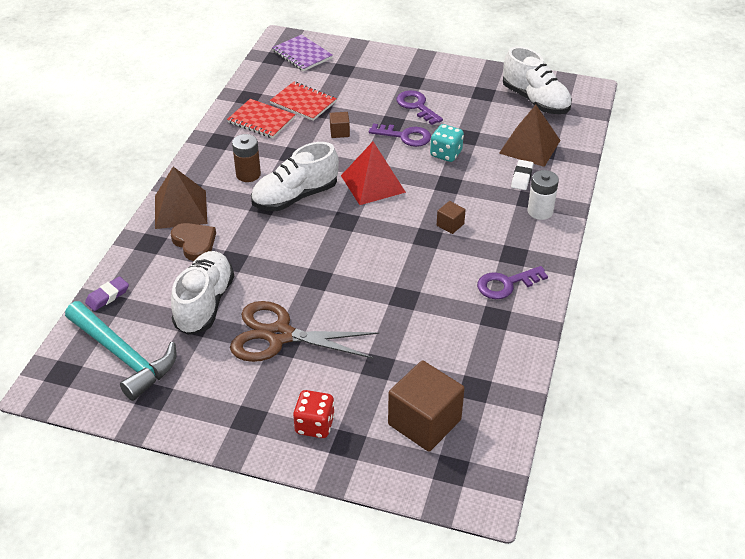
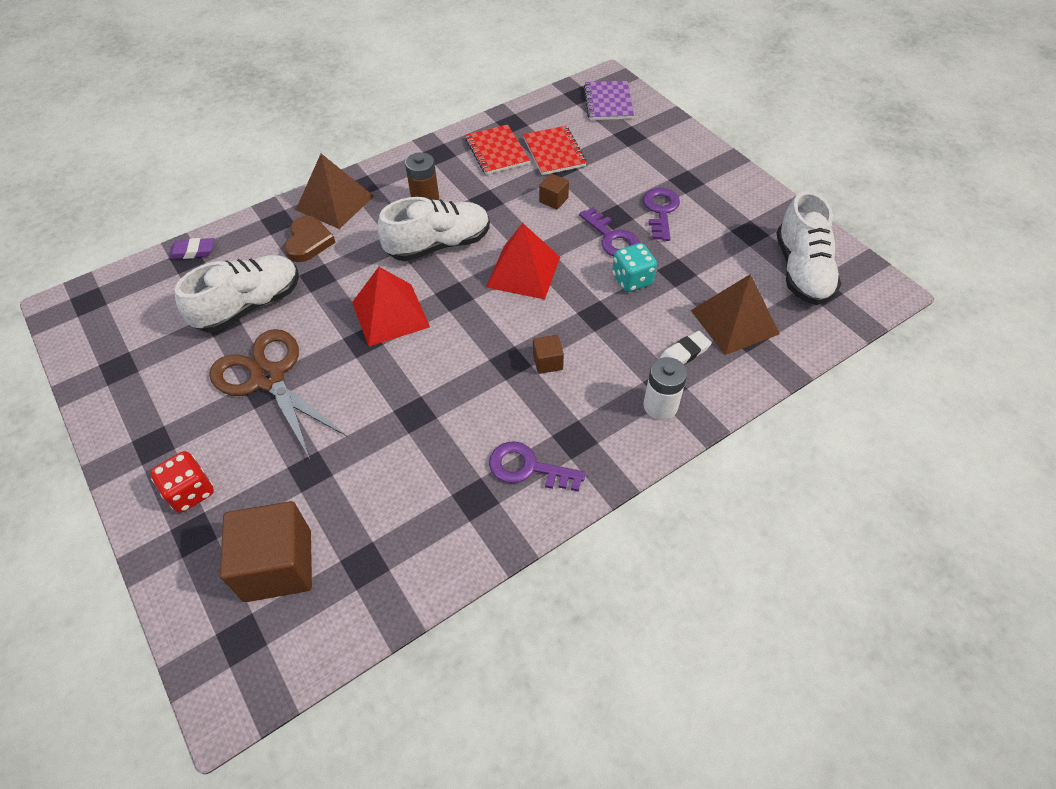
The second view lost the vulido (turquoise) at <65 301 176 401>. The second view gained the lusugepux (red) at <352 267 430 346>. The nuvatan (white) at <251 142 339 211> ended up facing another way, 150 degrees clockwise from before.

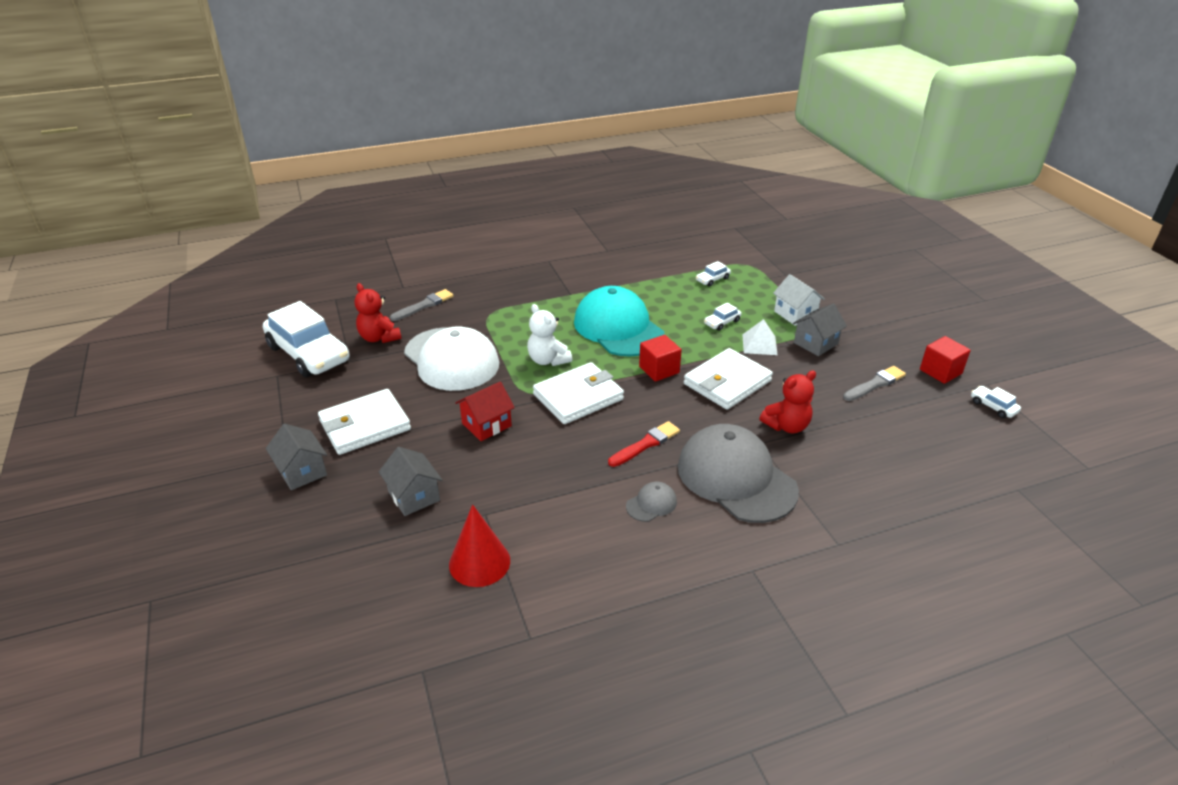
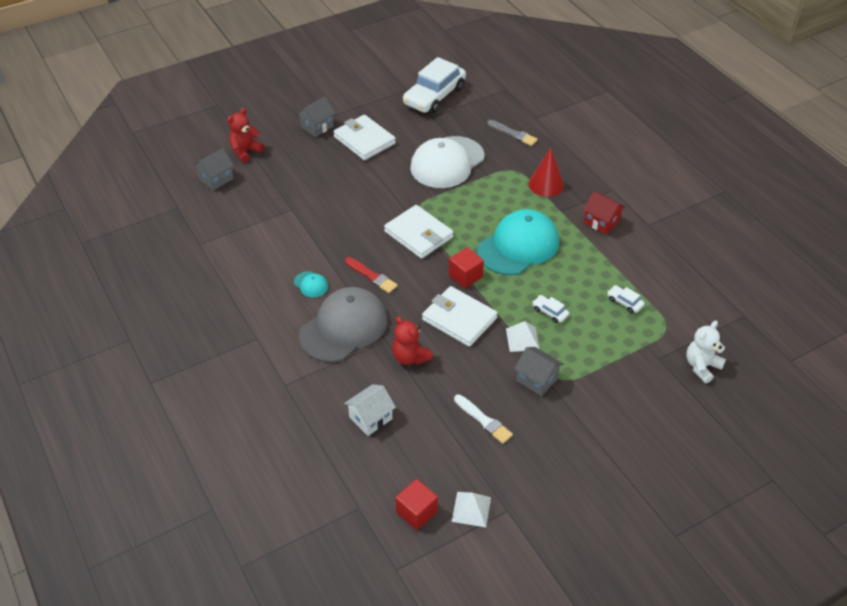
The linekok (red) ended up elsewhere, having gone from <355 283 402 343> to <227 108 264 163>. The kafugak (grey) ended up elsewhere, having gone from <379 447 442 516> to <193 148 234 190>. The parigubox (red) ended up elsewhere, having gone from <449 504 510 587> to <528 148 564 197>. The kafugak (red) ended up elsewhere, having gone from <455 381 515 441> to <583 191 626 235>. The linekok (white) ended up elsewhere, having gone from <527 304 572 366> to <686 321 726 383>. The kafugak (white) ended up elsewhere, having gone from <773 274 825 326> to <344 384 396 436>. The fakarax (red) ended up elsewhere, having gone from <920 336 971 384> to <395 479 438 530>. Where the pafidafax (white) stood at <971 386 1021 418>, the lusugepux (white) came to stand at <452 492 491 527>. What was the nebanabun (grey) at <626 482 677 522> turned into the nebanabun (turquoise) at <294 271 328 298>. What was the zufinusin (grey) at <843 366 906 401> turned into the zufinusin (white) at <454 394 513 444>.

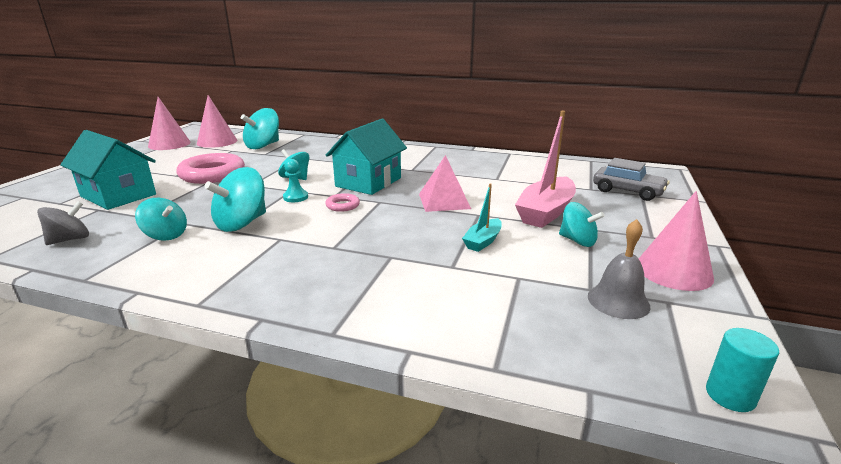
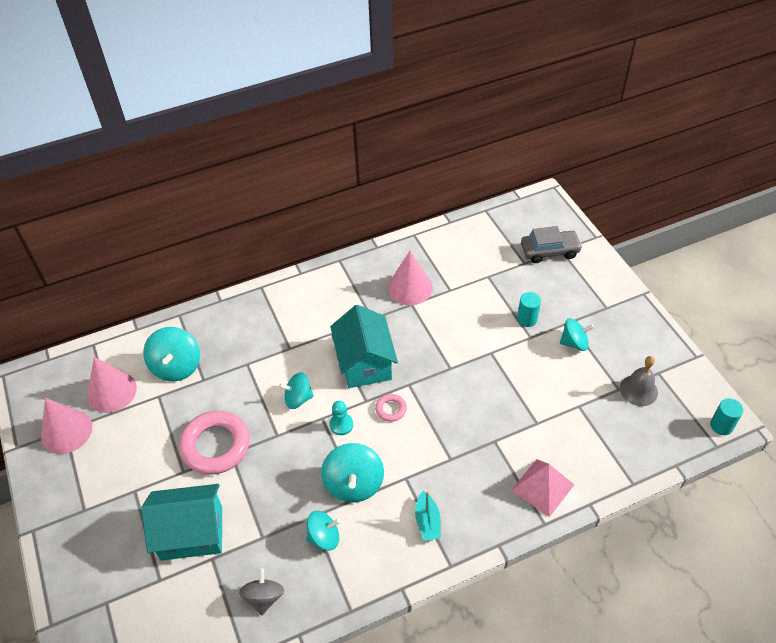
The lusugepux (pink) ended up elsewhere, having gone from <419 155 471 212> to <511 459 575 517>. The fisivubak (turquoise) ended up elsewhere, having gone from <462 183 502 252> to <415 491 441 541>. The parigubox (pink) ended up elsewhere, having gone from <639 191 714 291> to <388 251 433 305>. Where the fisivubak (pink) stood at <515 111 576 228>, the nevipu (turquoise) came to stand at <517 292 541 327>.

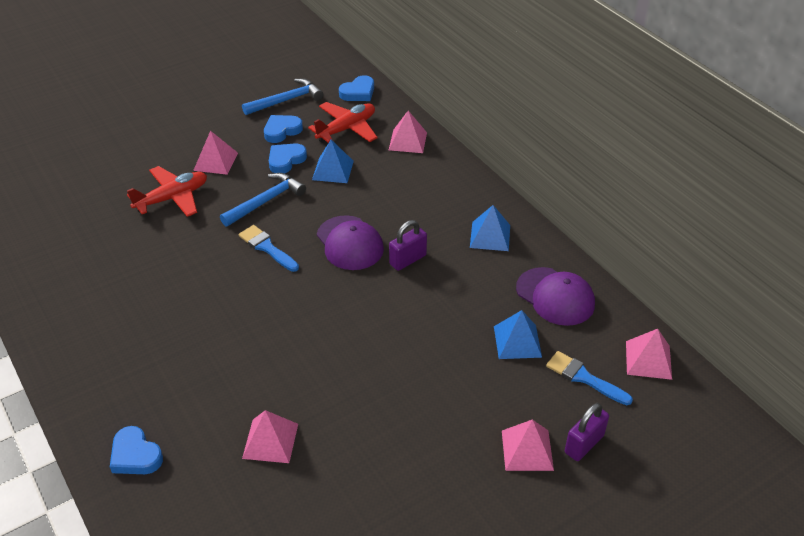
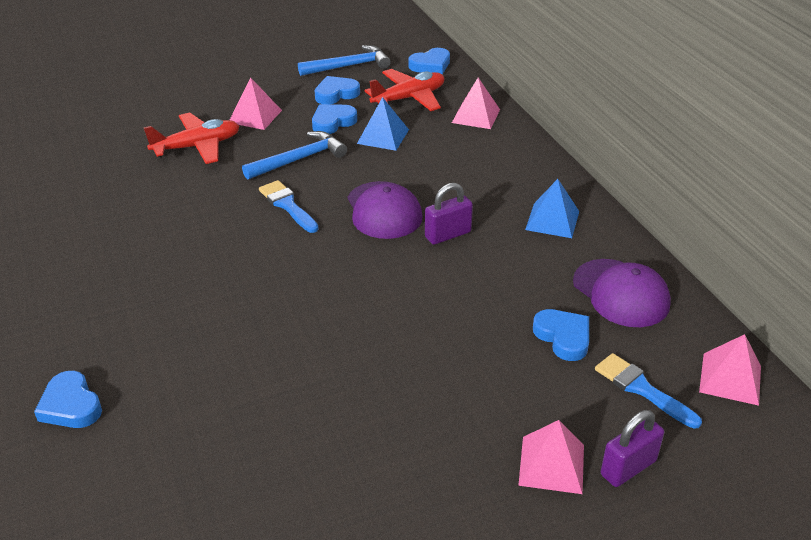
The second view lost the lusugepux (pink) at <242 410 298 463>. Where the lusugepux (blue) stood at <494 310 542 359>, the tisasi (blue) came to stand at <533 309 589 361>.

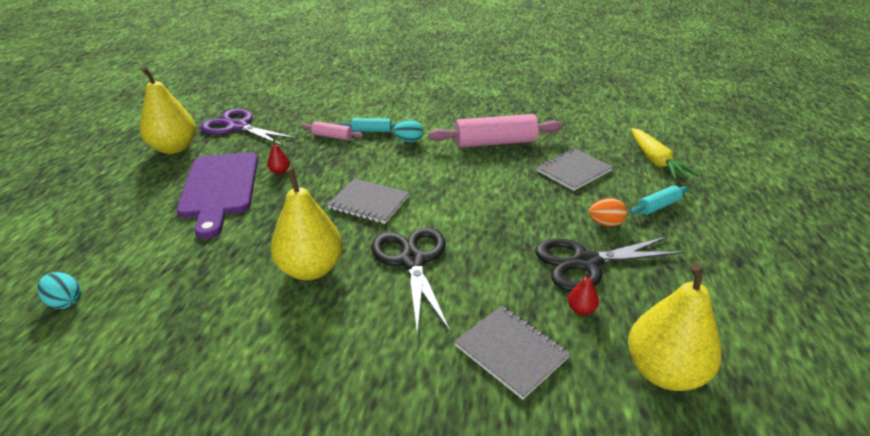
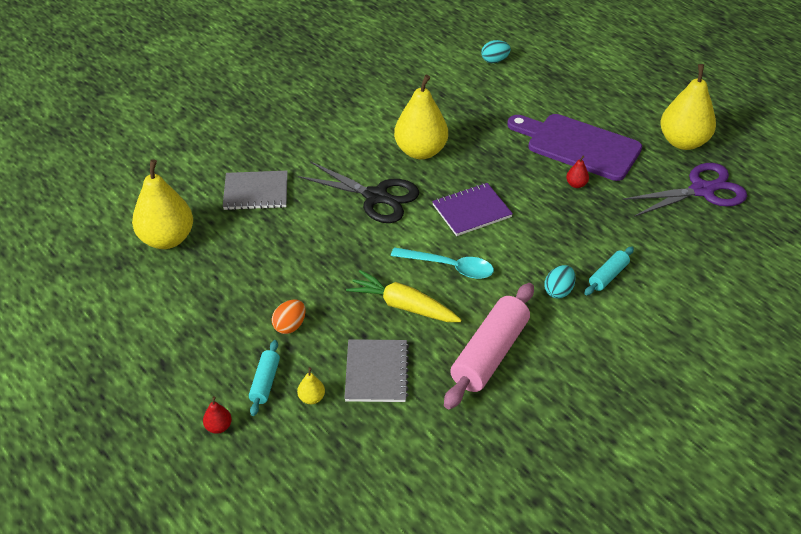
The second view lost the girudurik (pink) at <301 121 363 140>. The second view lost the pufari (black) at <535 236 684 291>. The second view gained the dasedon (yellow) at <297 367 325 404>. The second view gained the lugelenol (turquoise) at <391 247 494 279>. The dasedon (red) ended up elsewhere, having gone from <568 271 599 315> to <203 396 232 434>. The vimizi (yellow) ended up elsewhere, having gone from <632 128 699 180> to <346 270 461 322>. What was the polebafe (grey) at <327 178 410 224> turned into the polebafe (purple) at <432 183 513 236>.

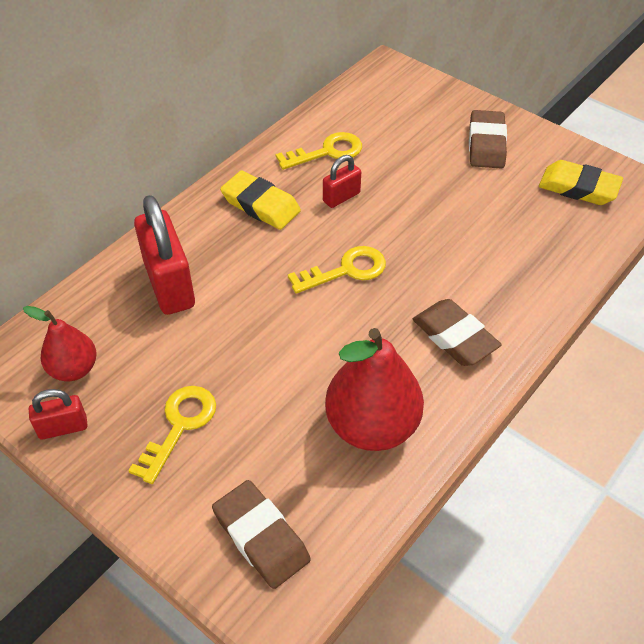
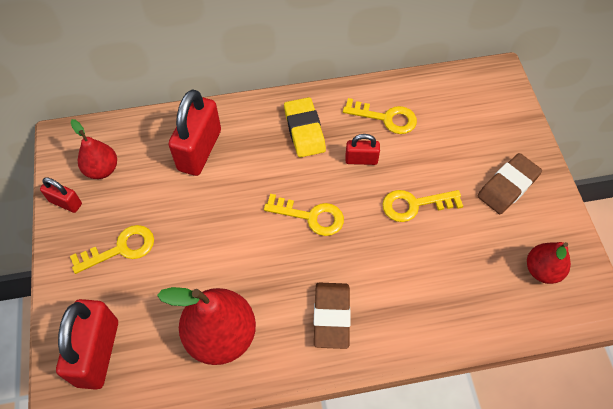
The second view gained the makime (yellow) at <383 190 463 222>. Where the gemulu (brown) stood at <212 480 311 589>, the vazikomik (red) came to stand at <56 299 118 390>. Where the gemulu (yellow) stood at <539 160 623 205>, the dasedon (red) came to stand at <527 242 571 284>.

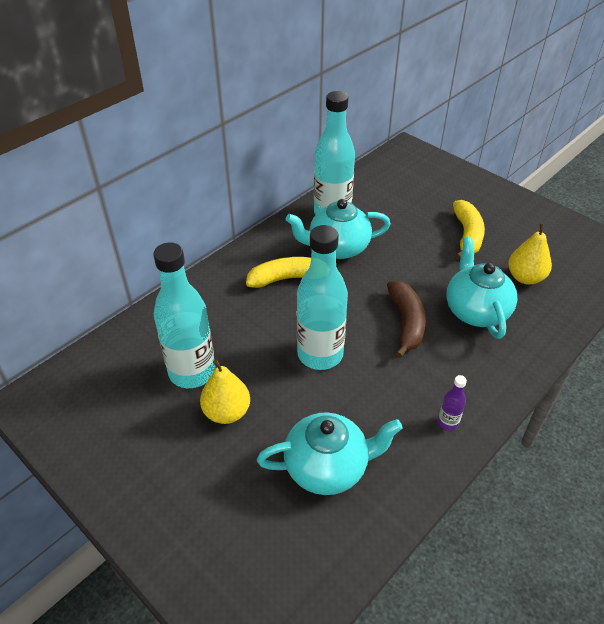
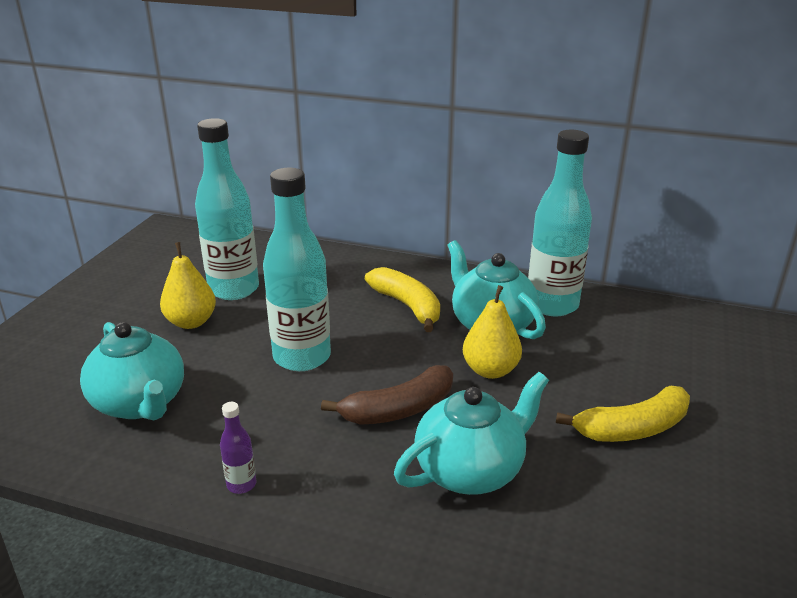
The dasedon (yellow) ended up elsewhere, having gone from <508 223 552 285> to <463 285 522 379>.

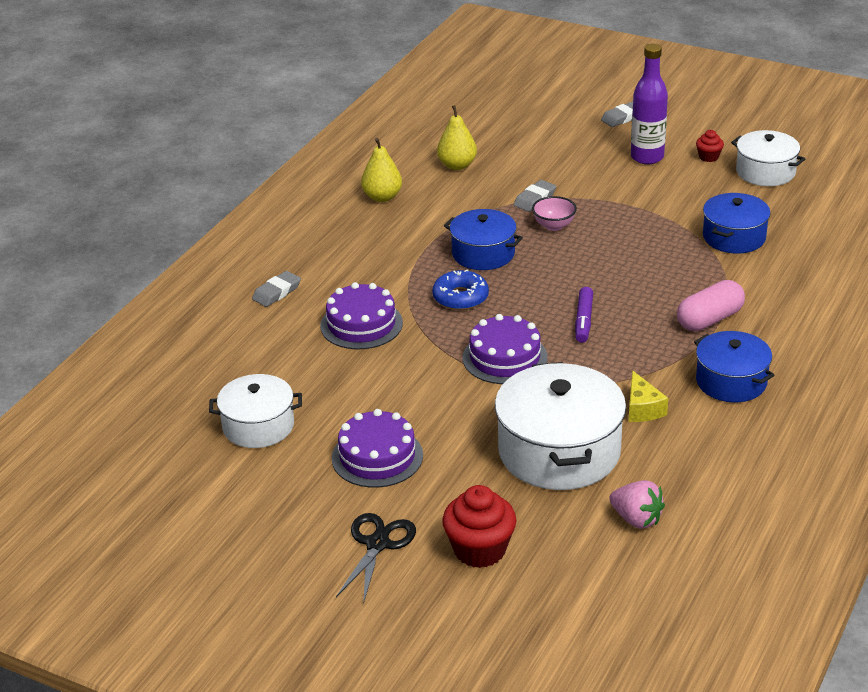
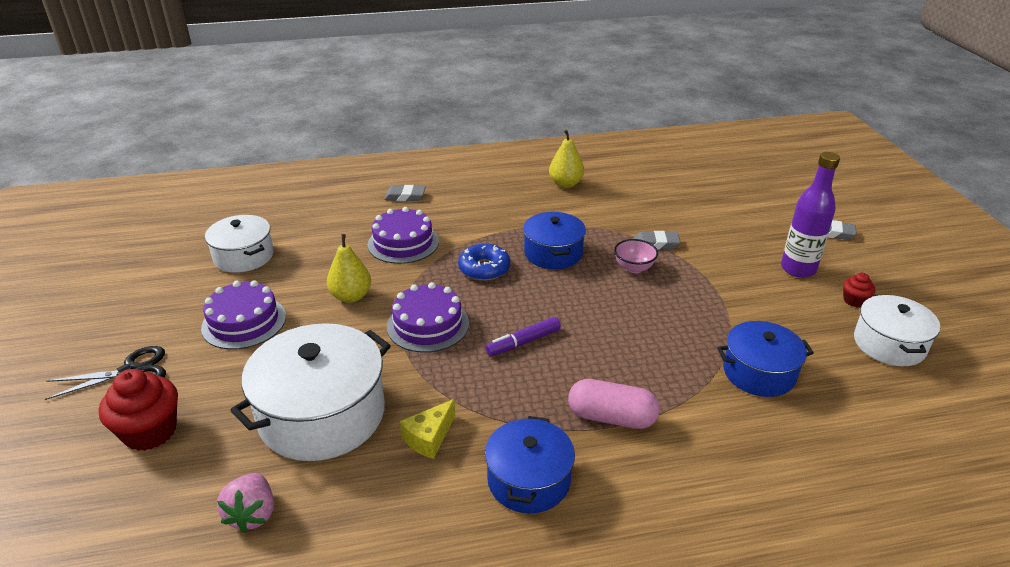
The dasedon (yellow) ended up elsewhere, having gone from <437 105 477 170> to <327 234 371 303>.

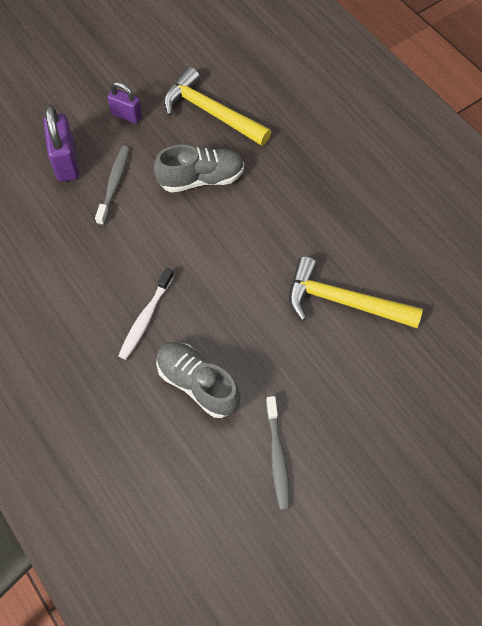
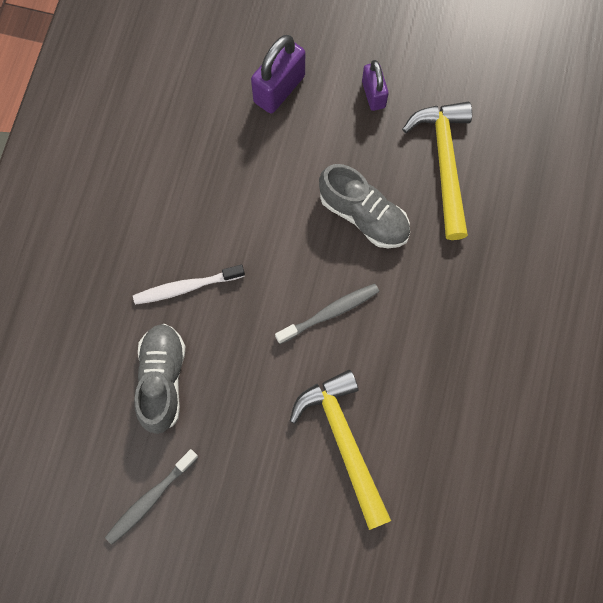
The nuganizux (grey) ended up elsewhere, having gone from <95 146 130 225> to <275 283 379 344>.

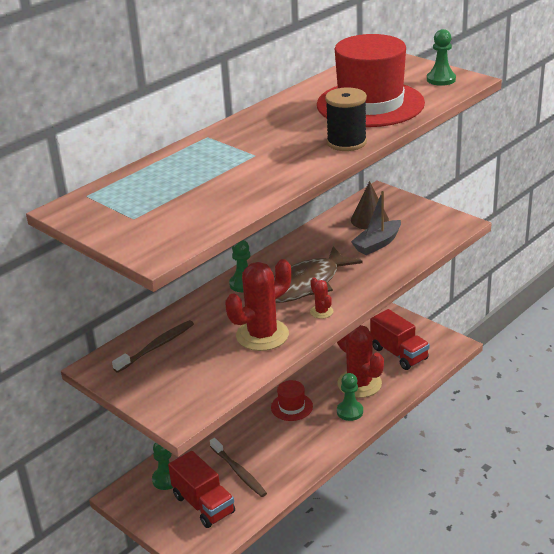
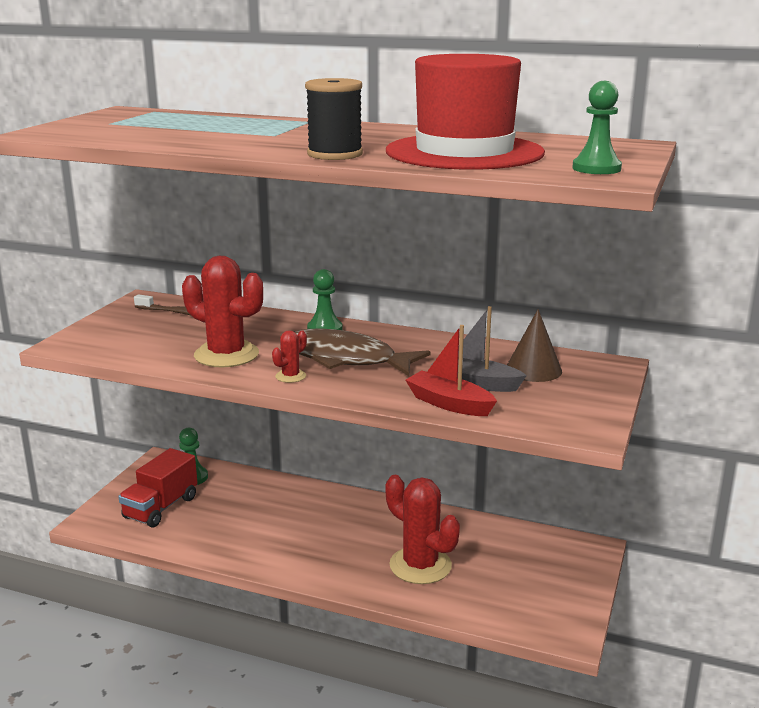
The second view lost the nuganizux (brown) at <210 438 267 497>. The second view lost the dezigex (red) at <271 380 313 421>. The second view lost the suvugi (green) at <337 373 363 421>. The second view lost the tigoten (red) at <370 309 430 370>. The second view gained the fisivubak (red) at <406 325 497 416>. The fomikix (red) at <337 325 384 398> ended up facing another way, 75 degrees counterclockwise from before.

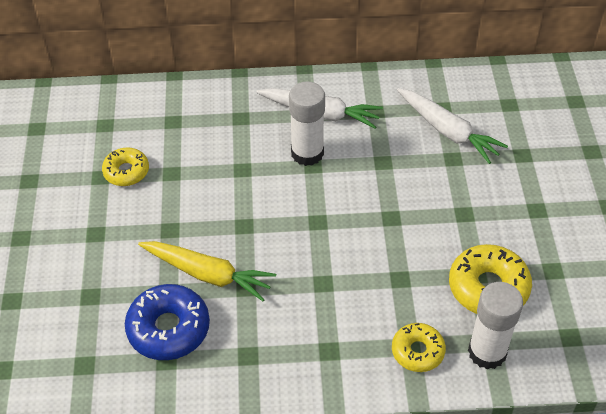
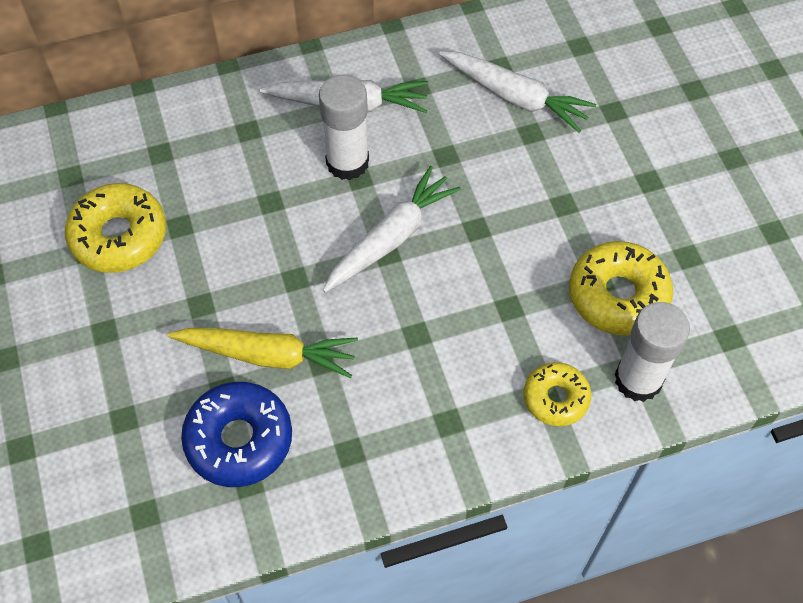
The second view gained the vimizi (white) at <323 166 461 292>. The size of the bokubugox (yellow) at <102 147 149 186> changed by a factor of 1.59.

